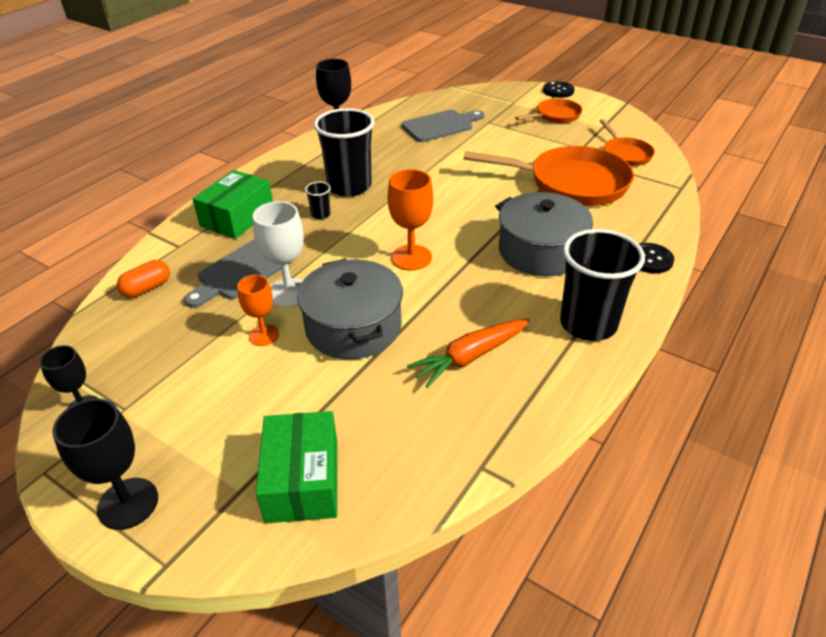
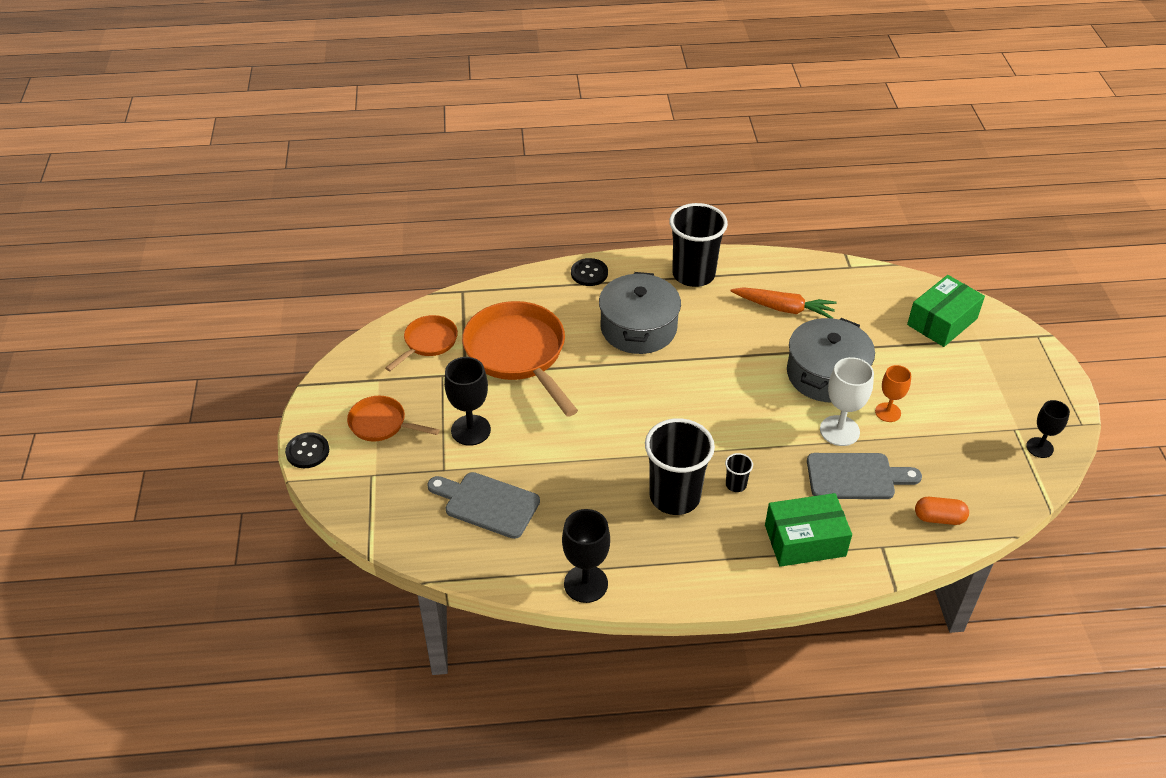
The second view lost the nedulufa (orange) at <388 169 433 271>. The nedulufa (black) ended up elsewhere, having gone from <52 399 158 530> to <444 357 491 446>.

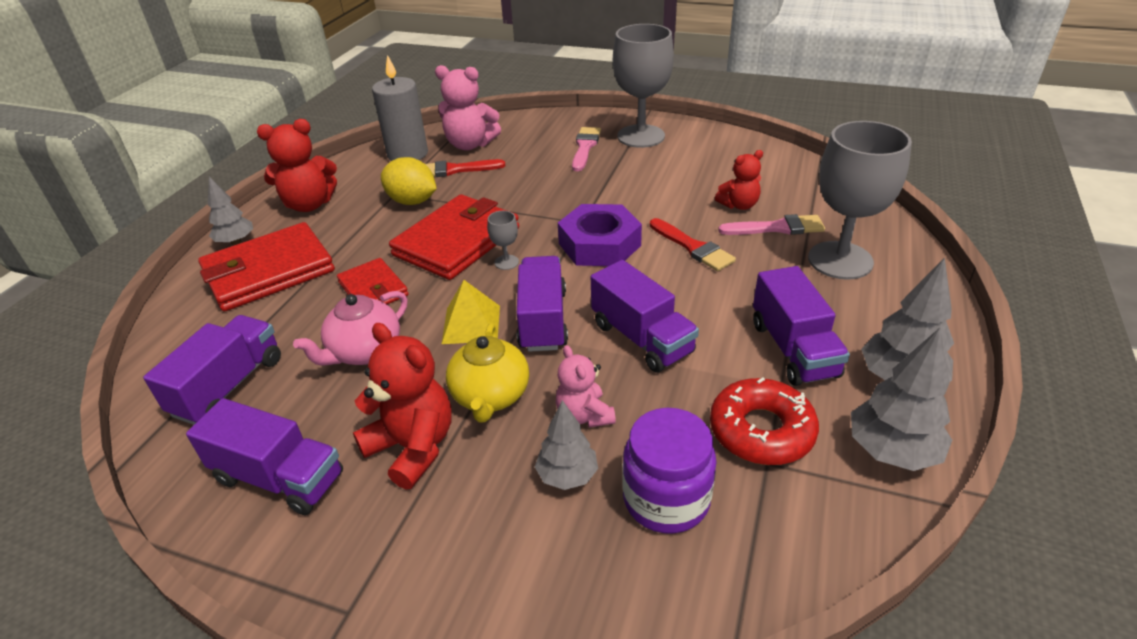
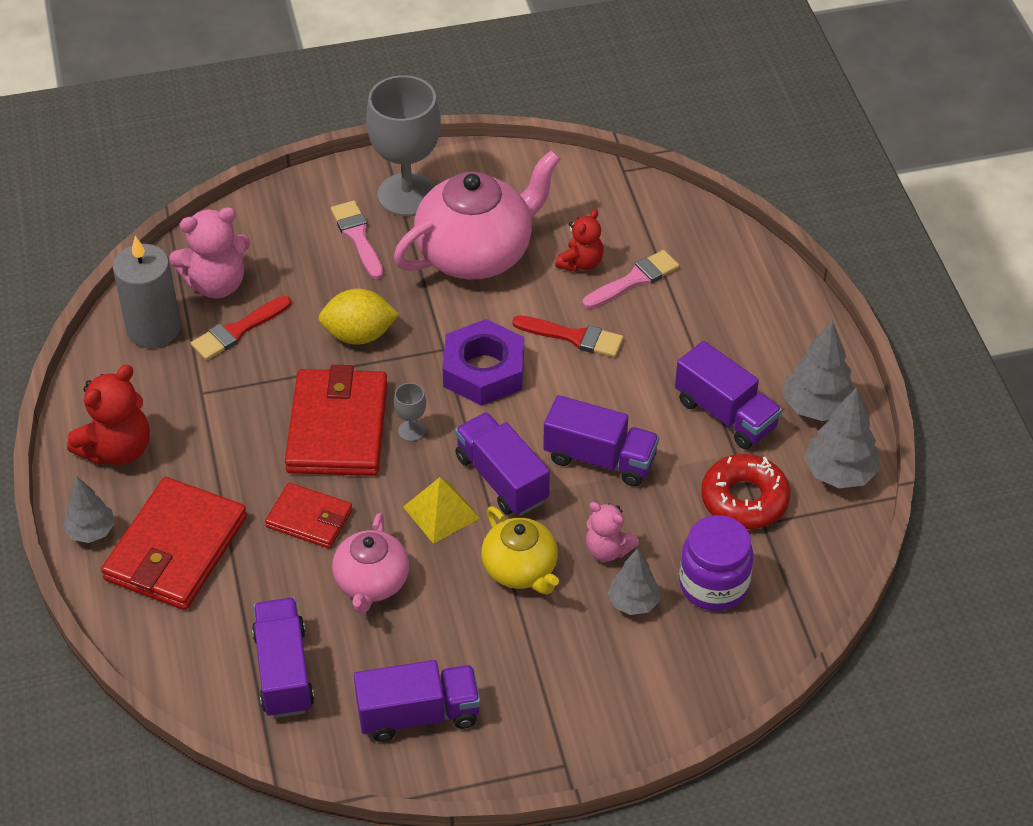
The second view lost the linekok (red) at <353 323 452 490>. The second view lost the nedulufa (grey) at <808 121 912 279>. The second view gained the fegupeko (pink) at <394 150 560 279>. The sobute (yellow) ended up elsewhere, having gone from <381 157 437 205> to <318 289 399 345>.

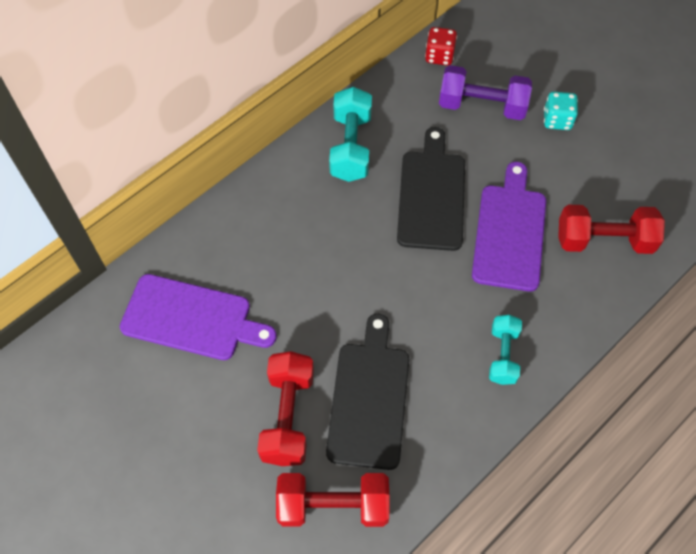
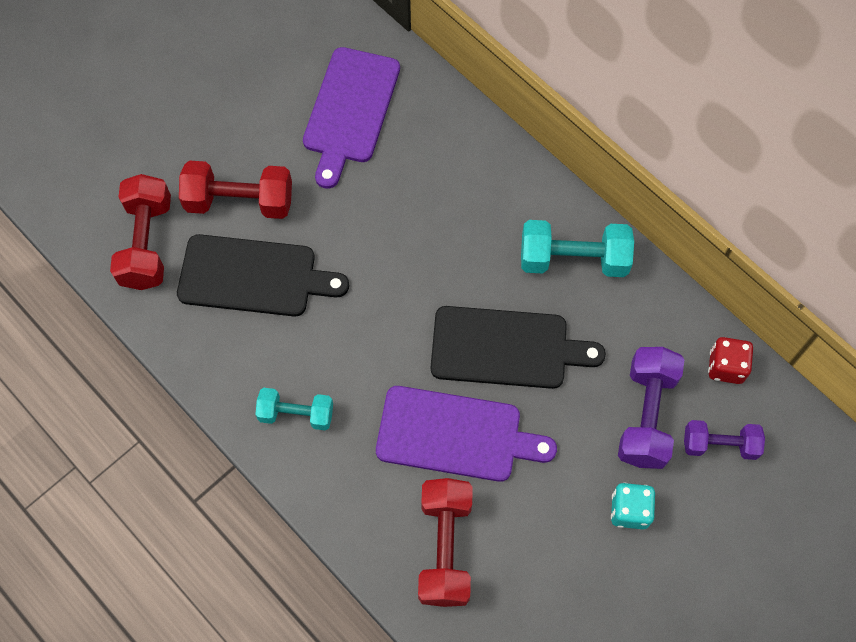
The second view gained the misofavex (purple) at <684 420 765 460>.

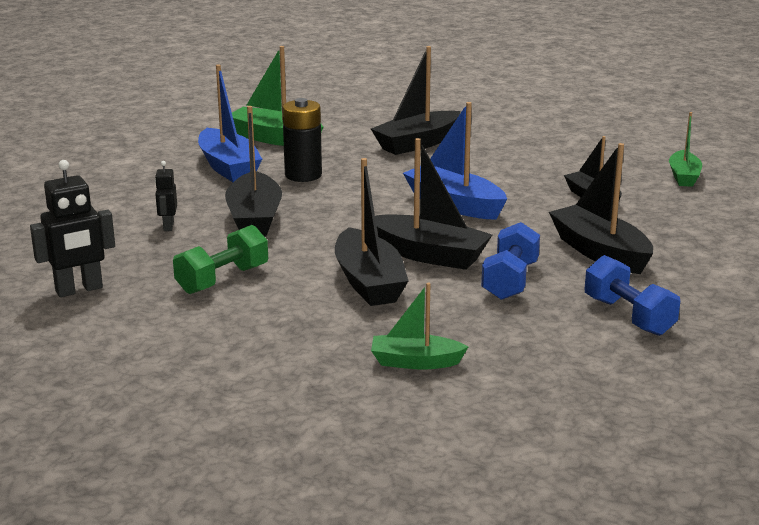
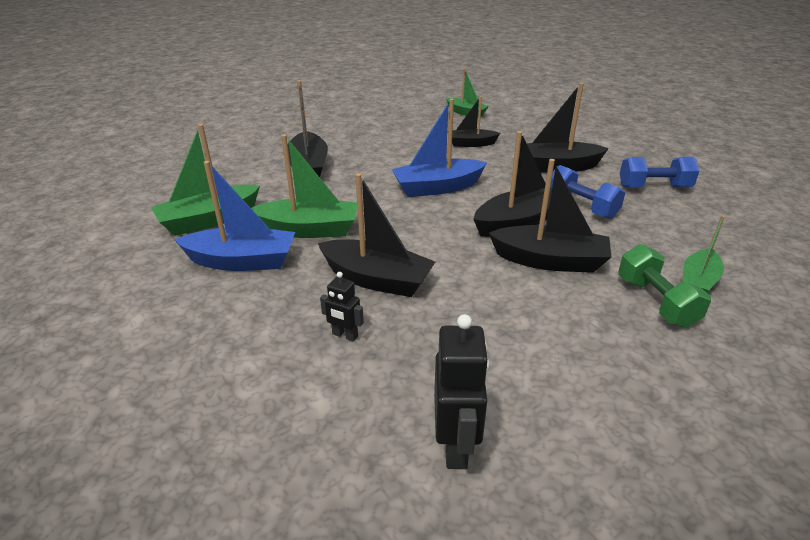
The misofavex (green) ended up elsewhere, having gone from <173 225 268 294> to <618 244 711 328>. Where the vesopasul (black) stood at <282 98 322 182>, the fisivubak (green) came to stand at <251 134 357 238>.

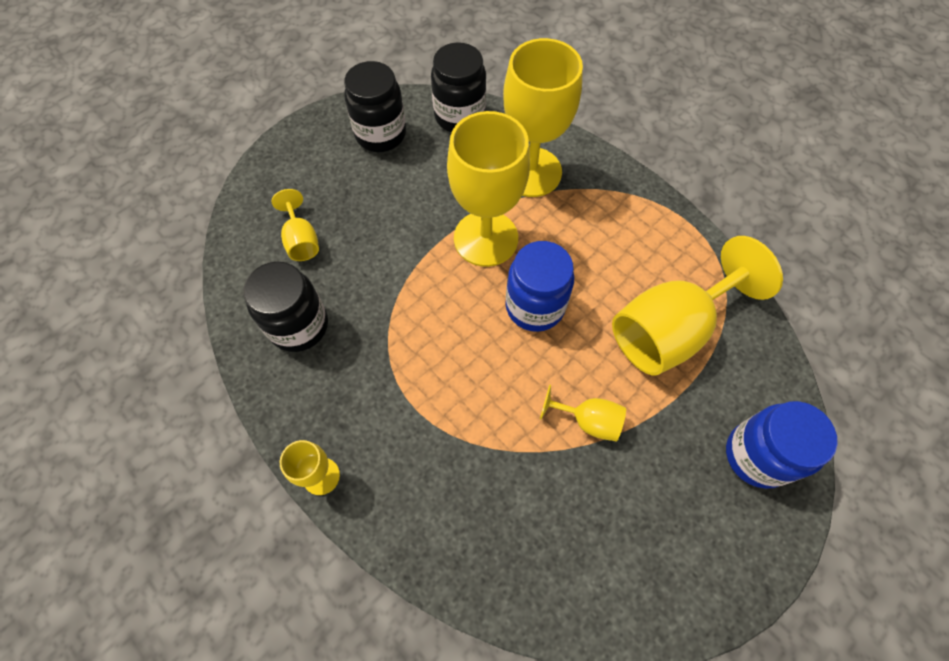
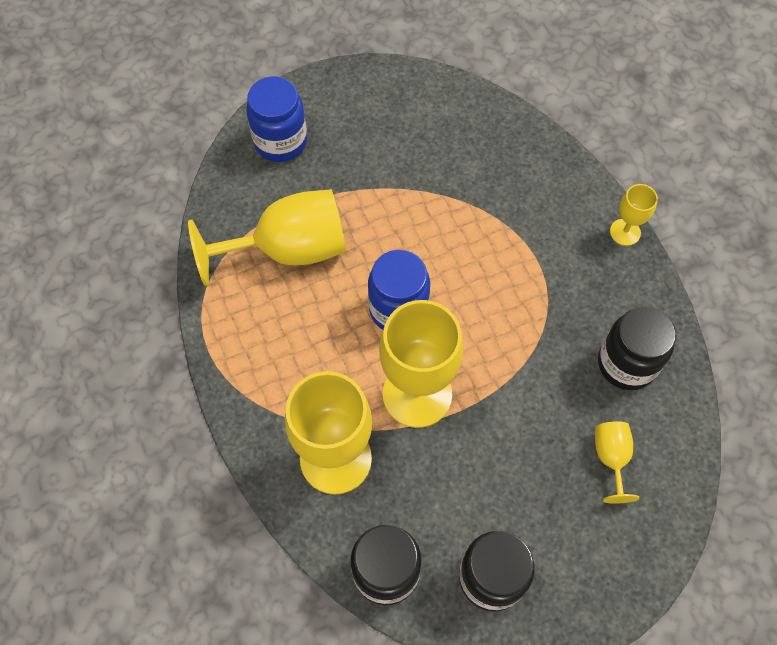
The second view lost the nedulufa (yellow) at <540 384 626 441>.

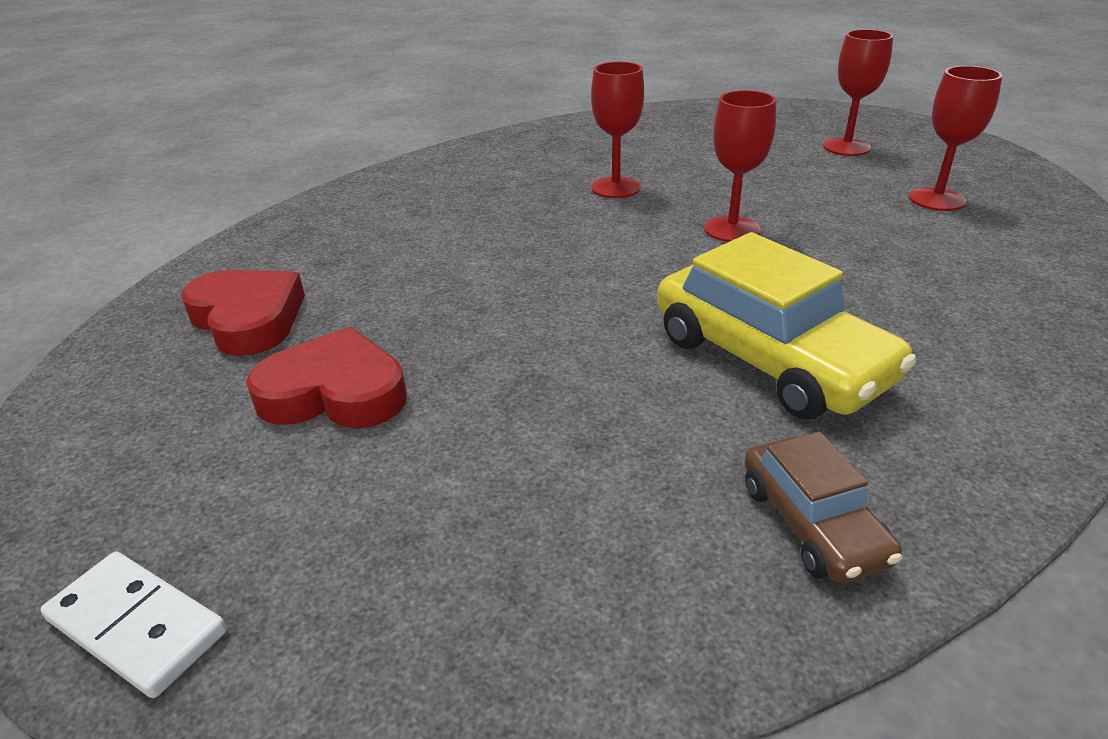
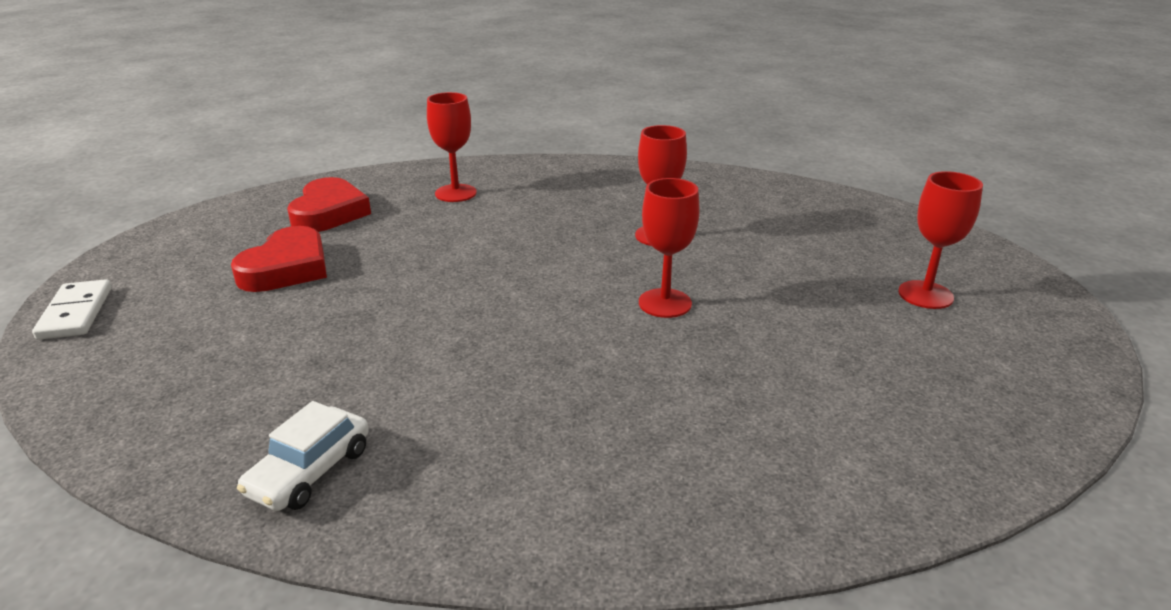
The second view lost the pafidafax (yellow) at <657 232 916 419>. The nedulufa (red) ended up elsewhere, having gone from <909 66 1003 211> to <427 92 477 202>. What was the pafidafax (brown) at <745 432 902 583> turned into the pafidafax (white) at <237 401 369 511>. The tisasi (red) at <246 327 407 428> ended up facing another way, 60 degrees clockwise from before.

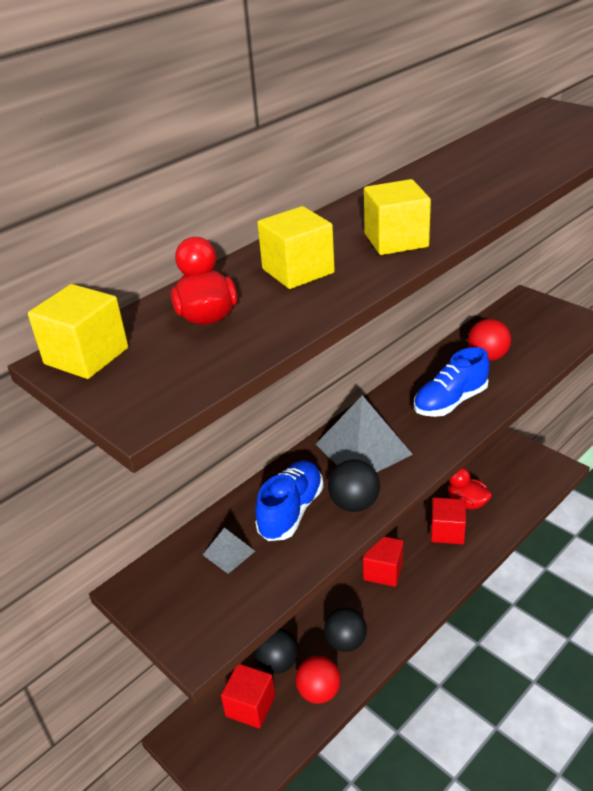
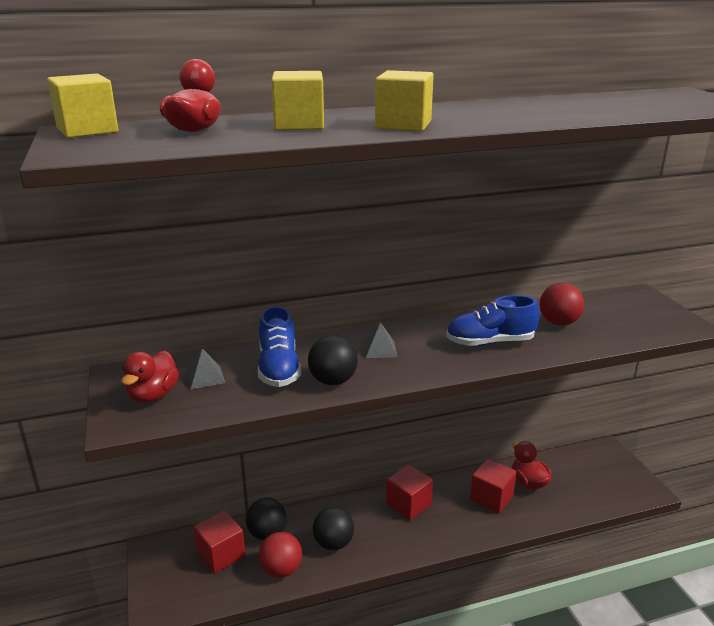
The second view gained the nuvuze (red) at <121 350 179 403>. The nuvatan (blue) at <255 460 324 541> ended up facing another way, 120 degrees clockwise from before. The size of the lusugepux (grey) at <316 395 413 473> changed by a factor of 0.48.

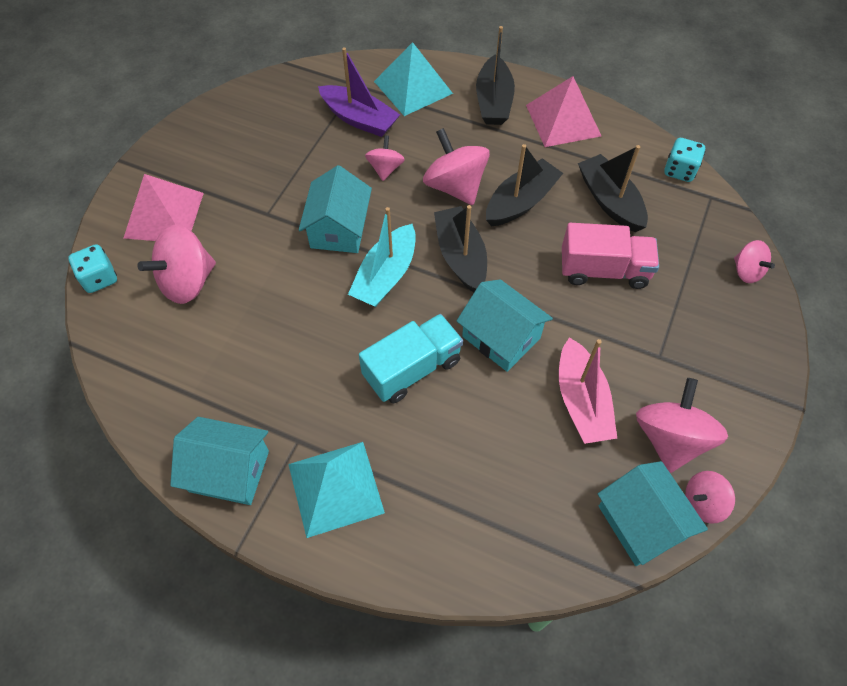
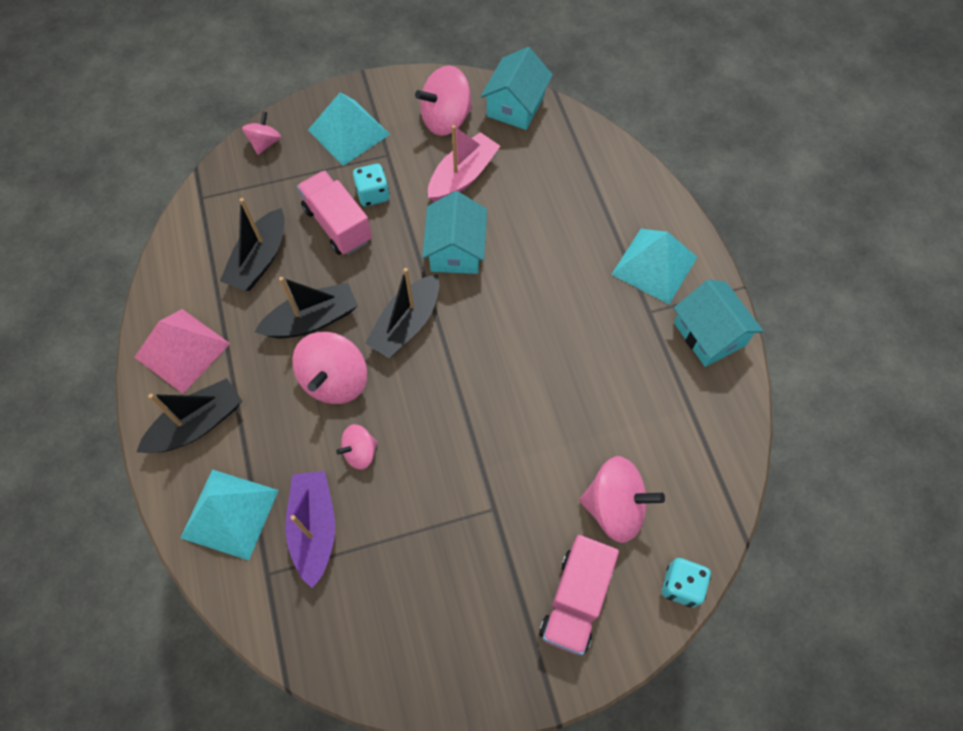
The second view lost the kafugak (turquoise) at <299 165 372 253>. The second view lost the fisivubak (turquoise) at <348 207 416 307>. The second view lost the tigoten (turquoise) at <359 314 463 403>. The second view lost the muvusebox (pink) at <685 471 735 524>. The second view gained the lusugepux (turquoise) at <308 92 390 166>. The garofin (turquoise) ended up elsewhere, having gone from <664 138 705 182> to <353 164 390 206>. Where the lusugepux (pink) stood at <124 174 204 241>, the tigoten (pink) came to stand at <539 535 619 656>. The fisivubak (black) at <486 144 563 227> ended up facing another way, 150 degrees clockwise from before.

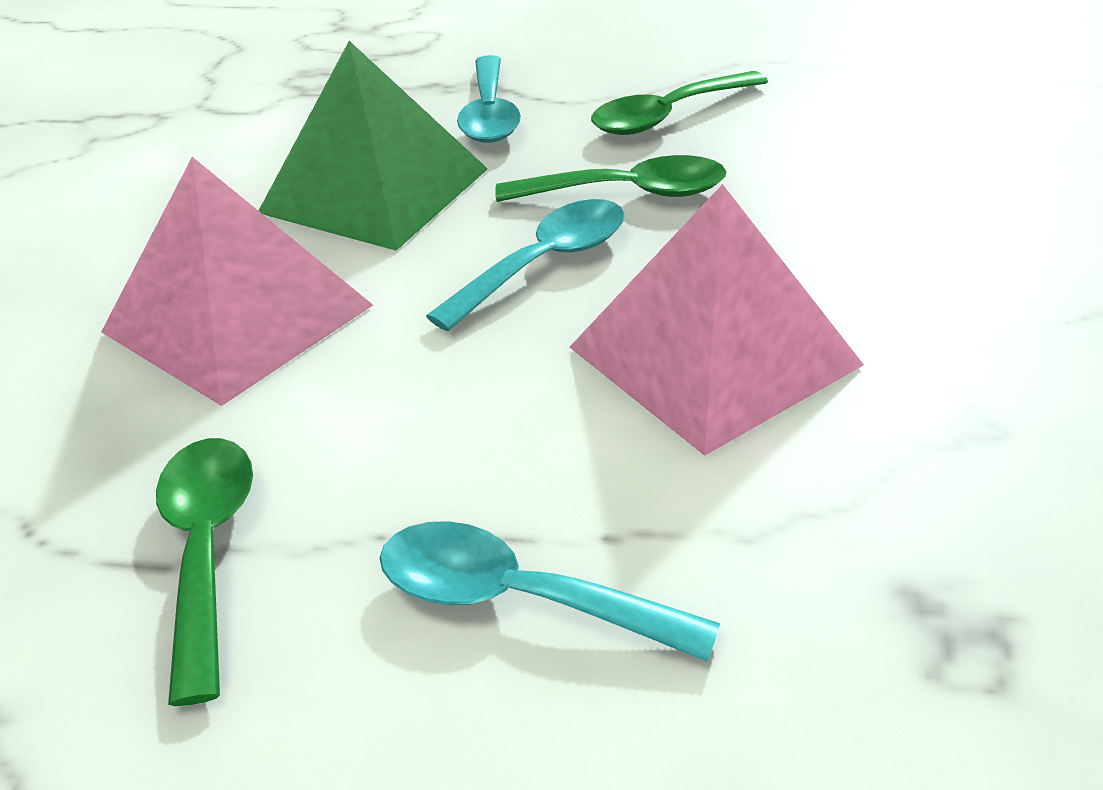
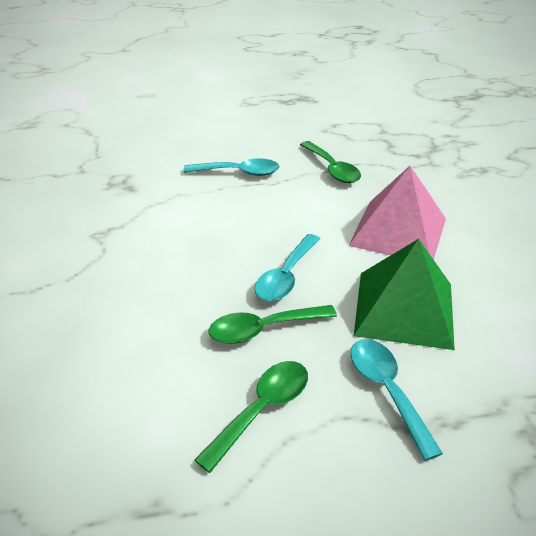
The second view lost the lusugepux (pink) at <570 184 864 456>.

